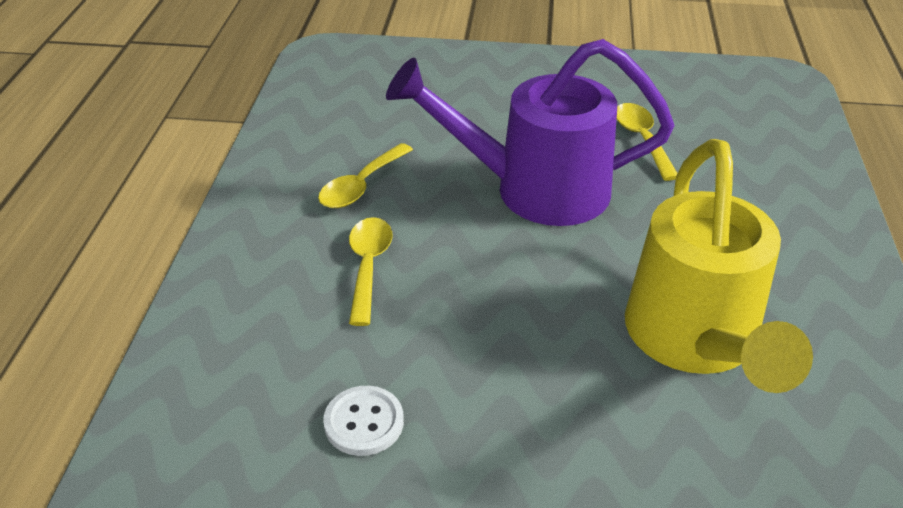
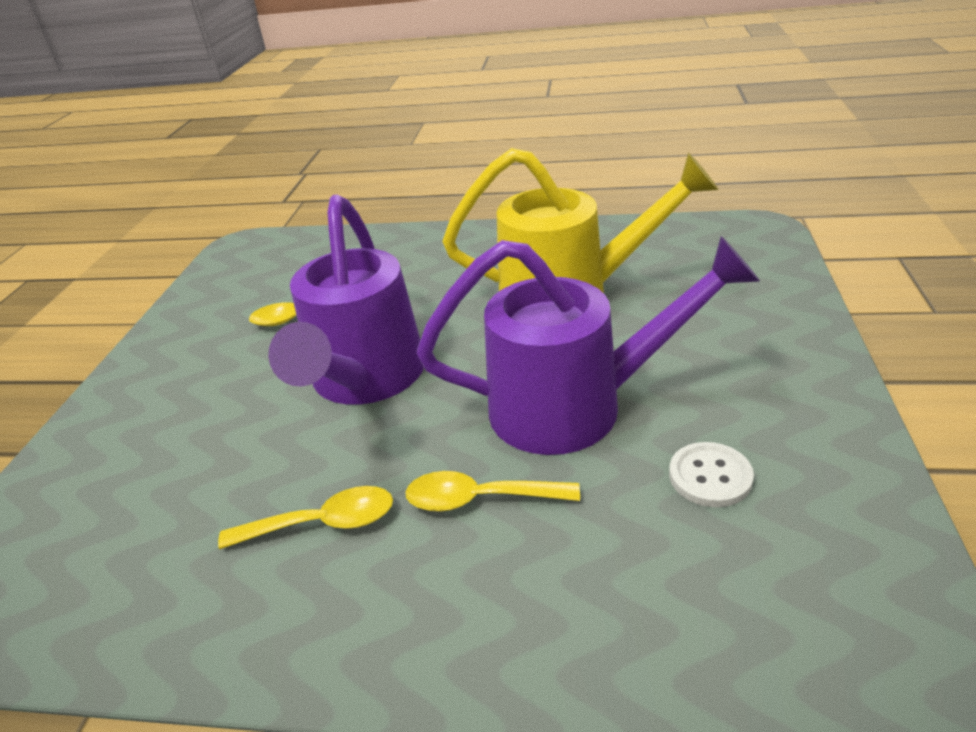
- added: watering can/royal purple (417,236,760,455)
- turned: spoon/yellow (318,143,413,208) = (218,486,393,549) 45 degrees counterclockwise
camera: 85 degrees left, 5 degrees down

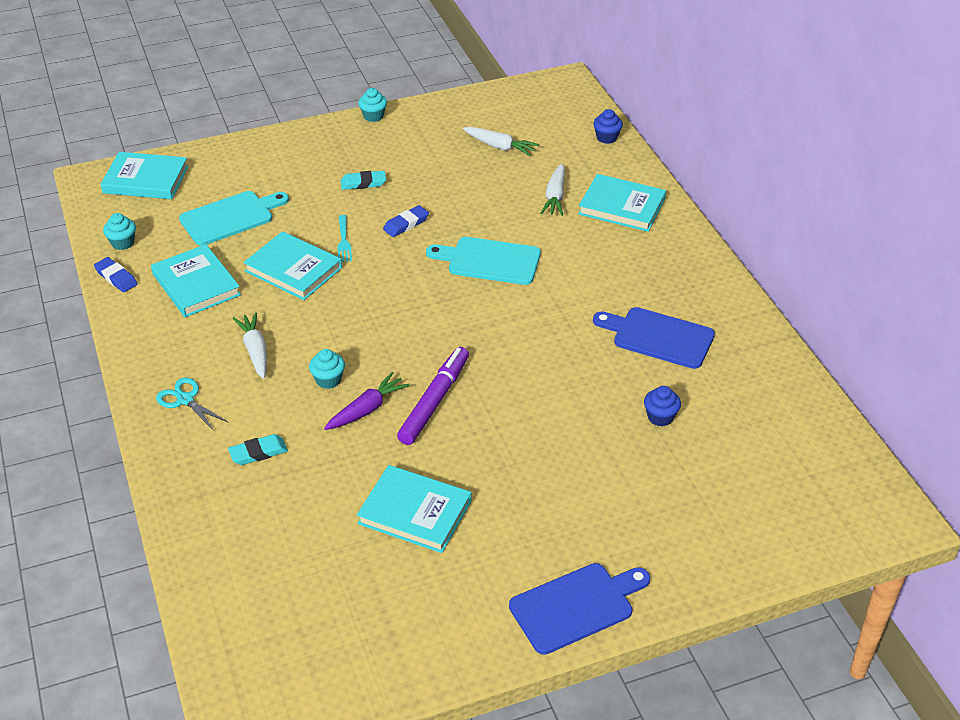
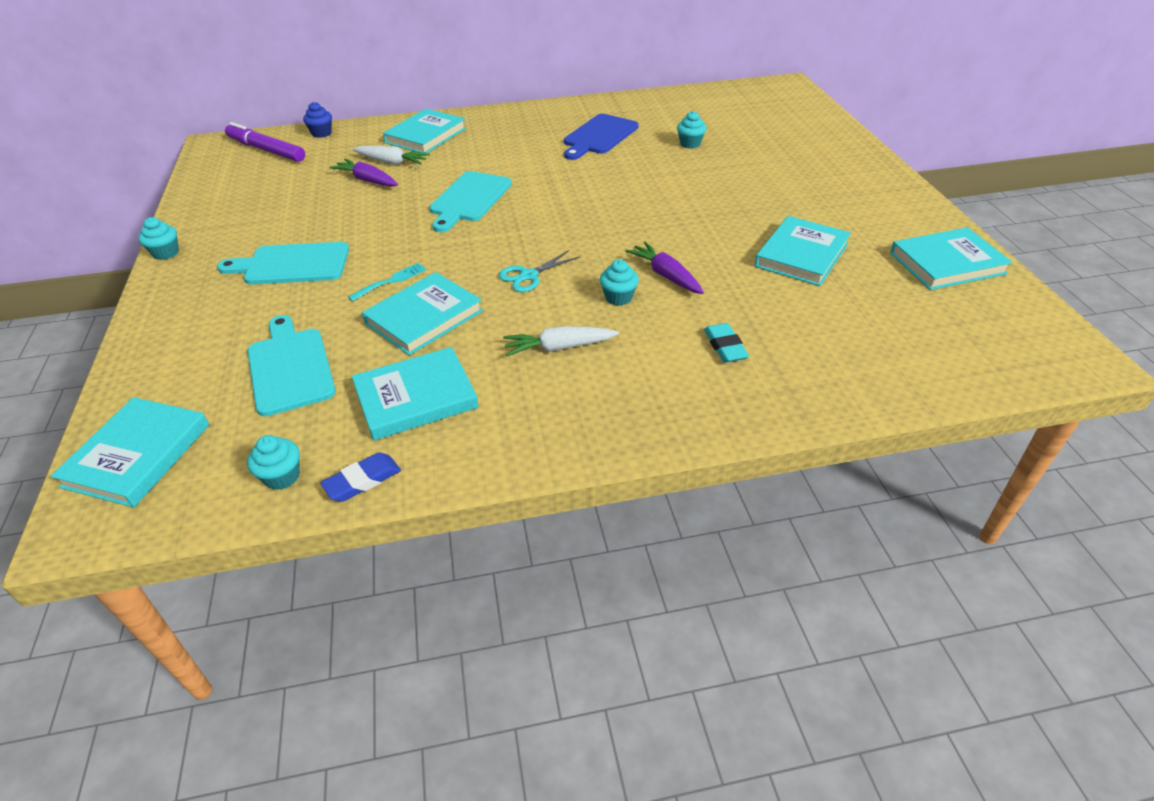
- removed: eraser/royal blue (383,205,429,237)
- removed: toy carrot/pure white (463,127,539,156)
- removed: chopping board/royal blue (509,563,650,655)
- added: toy carrot/royal purple (329,159,398,187)
- added: hardcover/aqua (890,227,1013,290)
- moved: shears/aqua (156,377,229,431) to (499,250,580,292)
- moved: felt pen/royal purple (397,347,469,445) to (225,122,305,162)
- replaced: eraser/aqua (341,171,386,190) to chopping board/aqua (217,242,349,284)
- recoloured: cupcake/royal blue (644,386,681,426) to cupcake/aqua (677,111,706,149)
- turned: fork/aqua (337,215,352,262) = (348,263,427,301) 45 degrees counterclockwise
camera: 80 degrees left, 0 degrees up

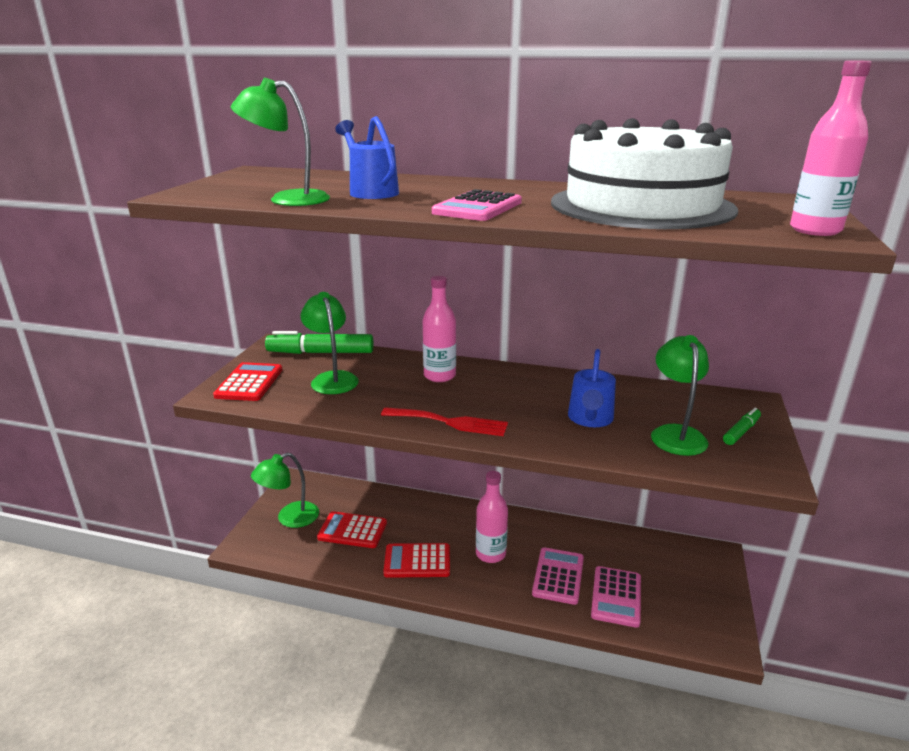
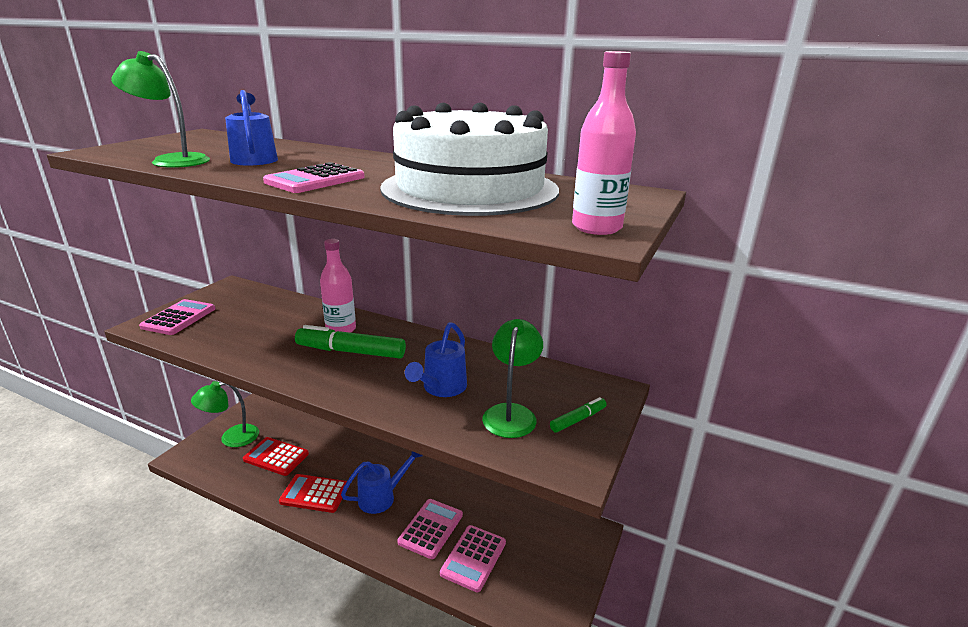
- removed: desk lamp/leaf-green (300,292,359,394)
- removed: fork/scarlet (381,407,508,436)
- moved: felt pen/leaf-green (265,331,373,354) to (295,325,406,359)
- replaced: bottle/rose-pink (476,471,508,563) to watering can/royal blue (341,451,423,514)
- recoloured: calculator/scarlet (213,362,282,401) to calculator/rose-pink (139,299,215,335)
camera: 10 degrees right, 0 degrees up

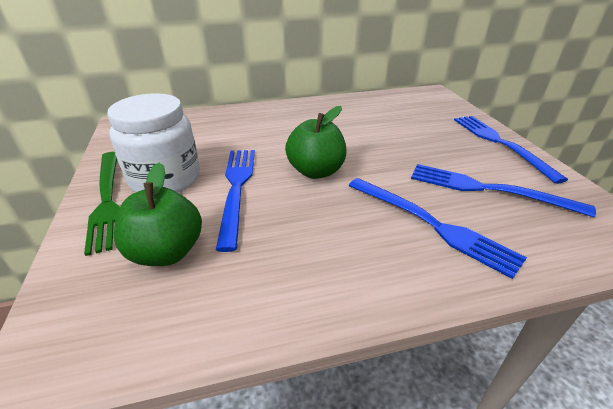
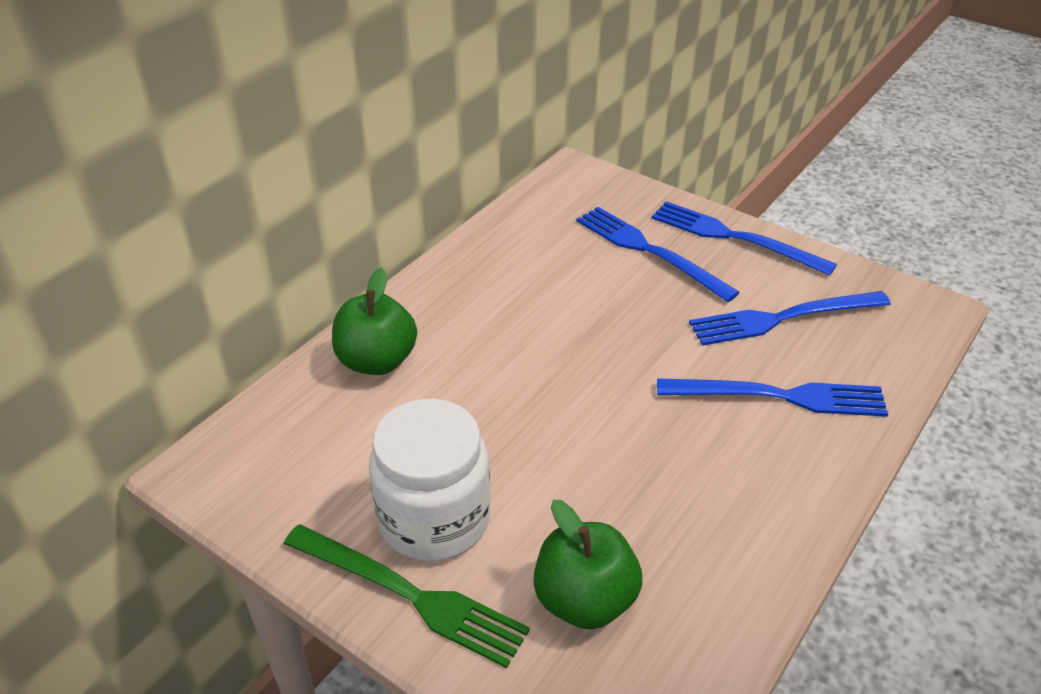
- moved: fork/royal blue (216,150,255,252) to (576,207,740,302)
- moved: apple fruit/leaf-green (285,106,347,179) to (332,268,417,375)
camera: 40 degrees left, 5 degrees up

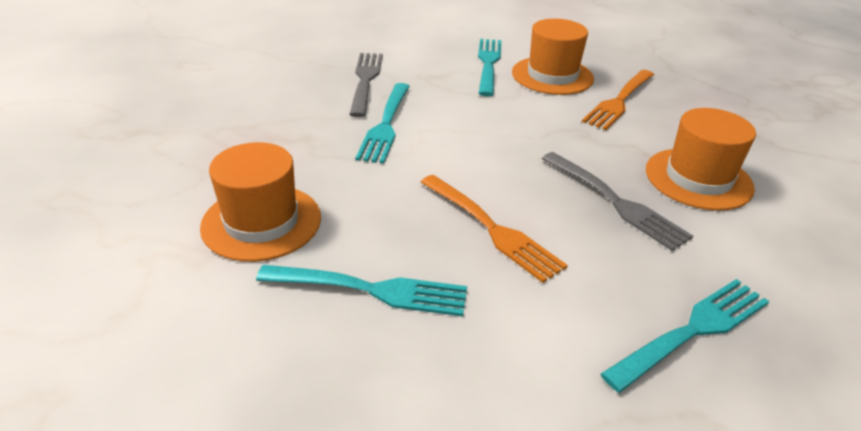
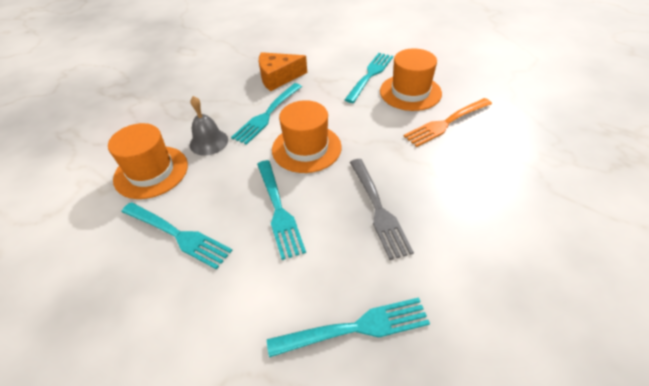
- added: hand bell/gray (190,96,228,156)
- moved: tall hat/orange (646,108,756,211) to (272,100,342,173)
- replaced: fork/gray (349,53,383,117) to cheese/orange (259,52,307,91)
- recoloured: fork/orange (421,175,568,283) to fork/aqua (257,160,306,260)
camera: 25 degrees right, 10 degrees up

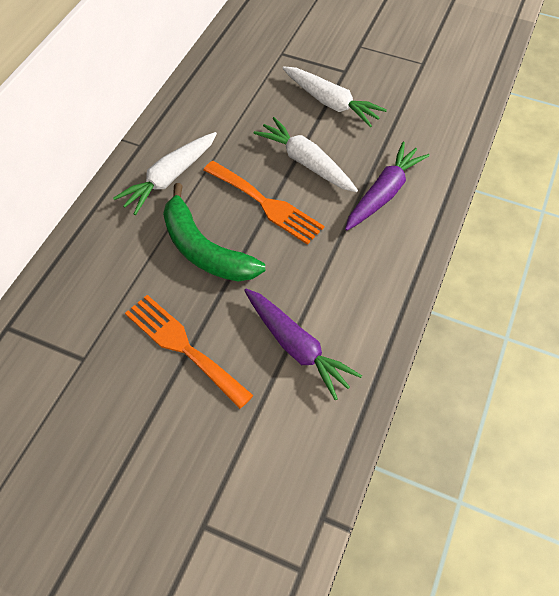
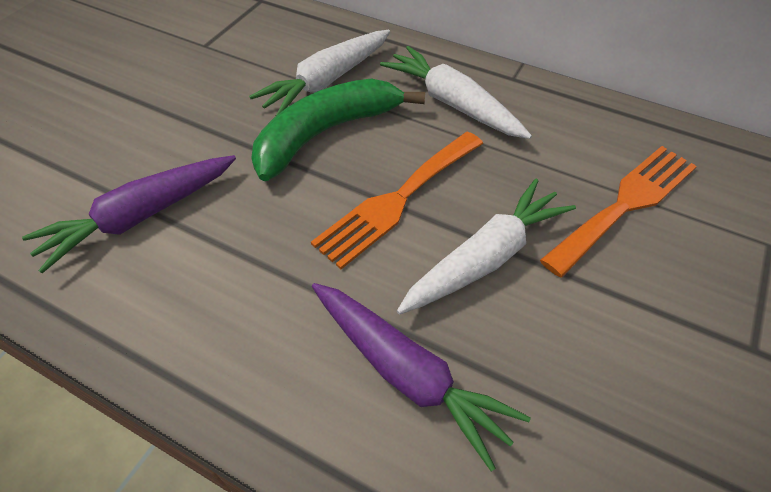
- moved: fork/orange (125,295,254,409) to (540,146,697,277)
- moved: toy carrot/pure white (282,66,387,127) to (249,30,390,116)
camera: 95 degrees right, 5 degrees down

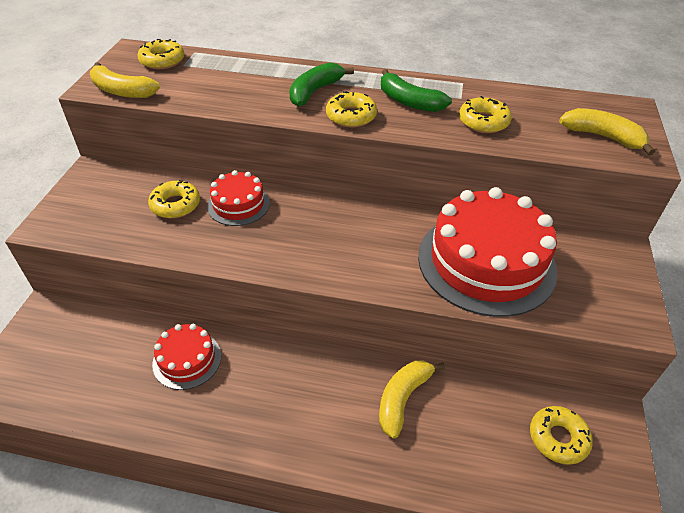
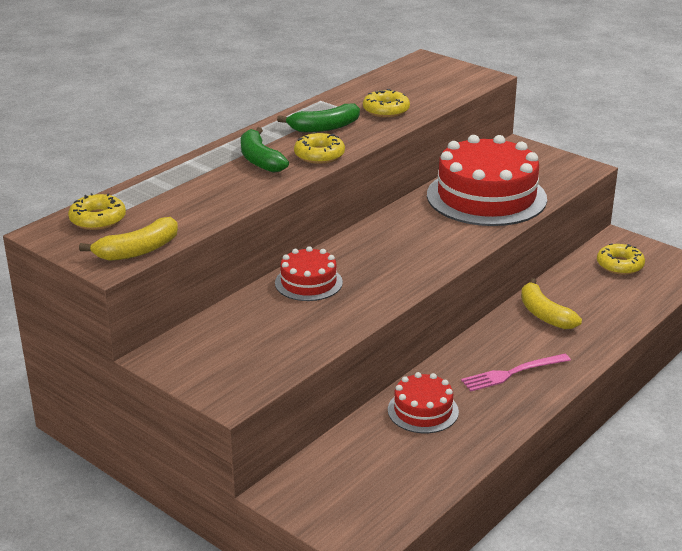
- removed: doughnut/yellow (148,180,200,218)
- removed: banana/yellow (559,108,655,155)
- added: fork/rose-pink (461,354,571,392)
camera: 60 degrees left, 15 degrees down

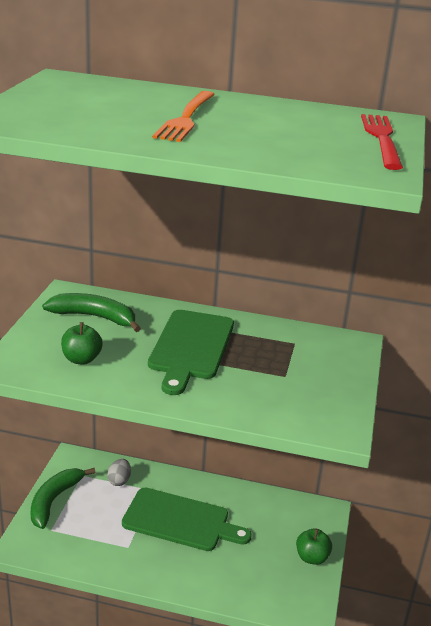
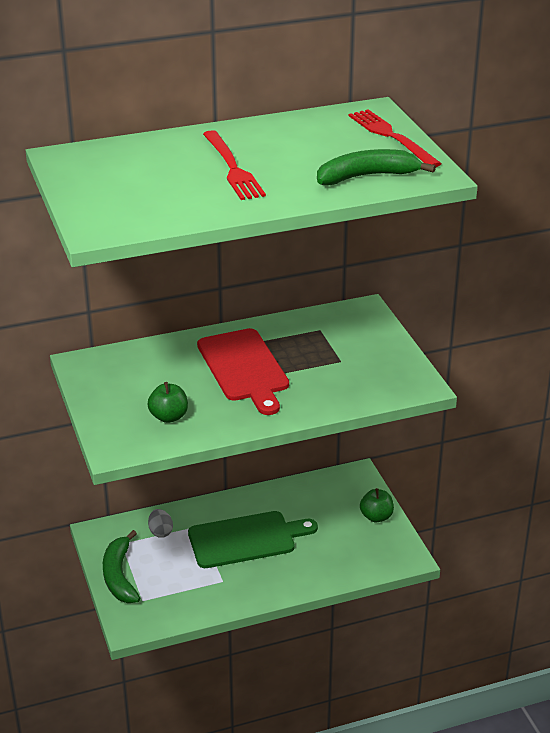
- moved: banana/leaf-green (42,293,141,332) to (317,149,436,185)
- recoloured: chopping board/leaf-green (148,310,234,395) to chopping board/scarlet (197,328,289,415)
- recoloured: fork/orange (153,91,215,142) to fork/scarlet (203,130,266,200)
camera: 30 degrees left, 5 degrees up

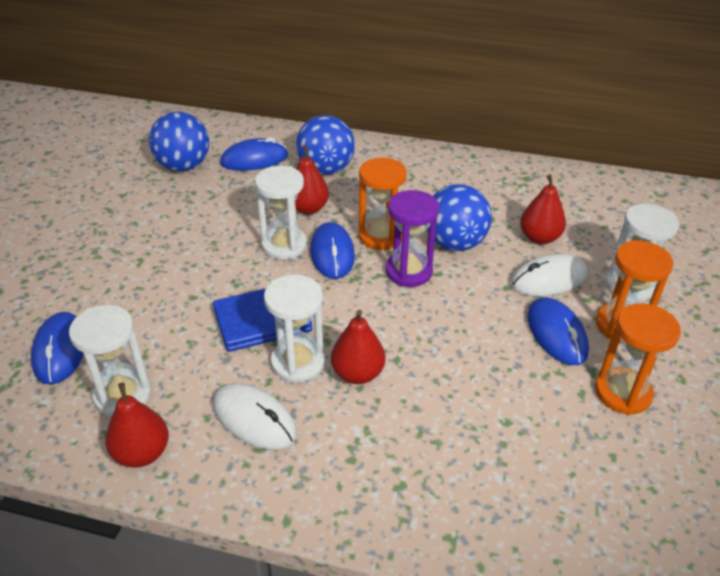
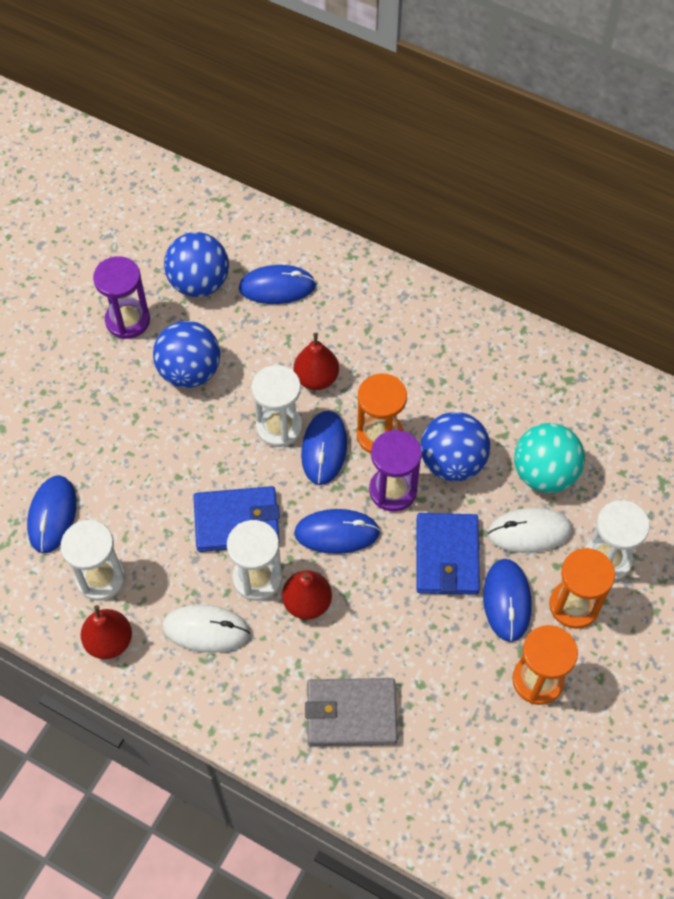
- added: hourglass/royal purple (93,256,150,339)
- added: mouse/royal blue (294,509,380,554)
- added: card wallet/gray (305,678,397,746)
- added: card wallet/royal blue (416,513,480,595)
- moved: ball/royal blue (296,115,355,175) to (153,321,220,388)
- replaced: pear fruit/scarlet (520,174,566,244) to ball/aqua (514,423,585,493)
- turned: mouse/pure white (213,383,297,450) = (162,605,250,653) 45 degrees counterclockwise
camera: 15 degrees right, 20 degrees up

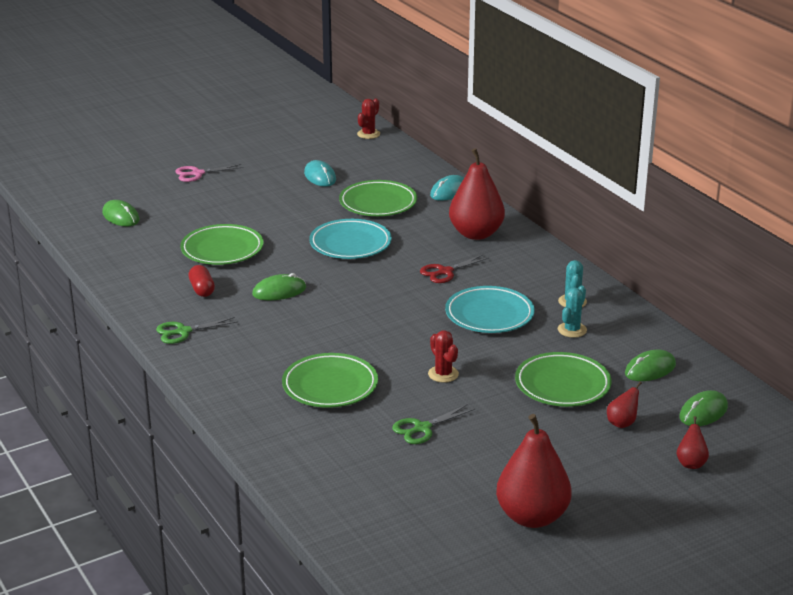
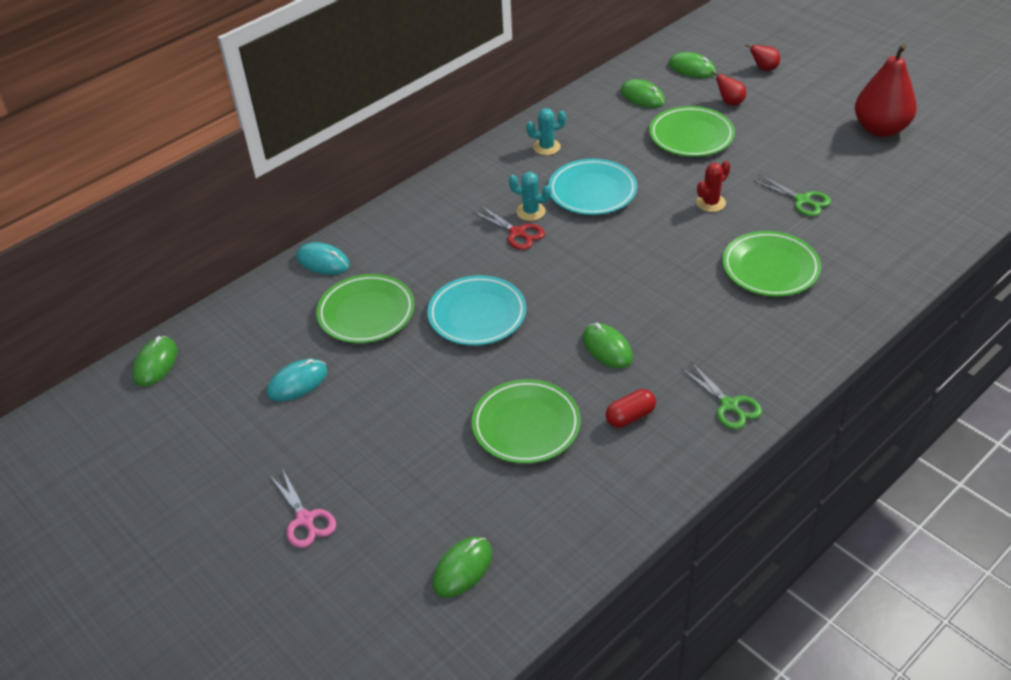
- removed: pear fruit/scarlet (449,148,505,240)
- moved: cactus/aqua (558,286,587,338) to (509,172,551,221)
- replaced: cactus/scarlet (357,99,380,139) to mouse/leaf-green (133,336,177,387)
camera: 100 degrees left, 15 degrees up

